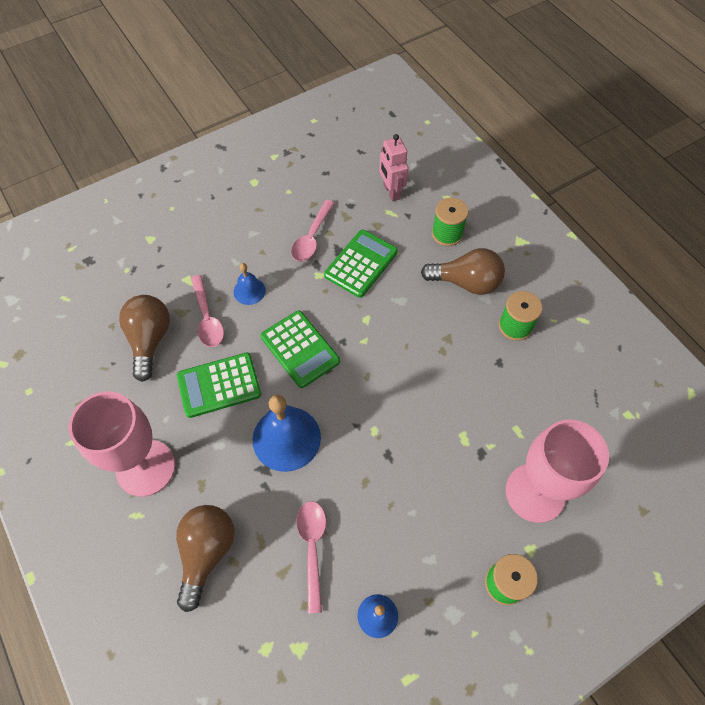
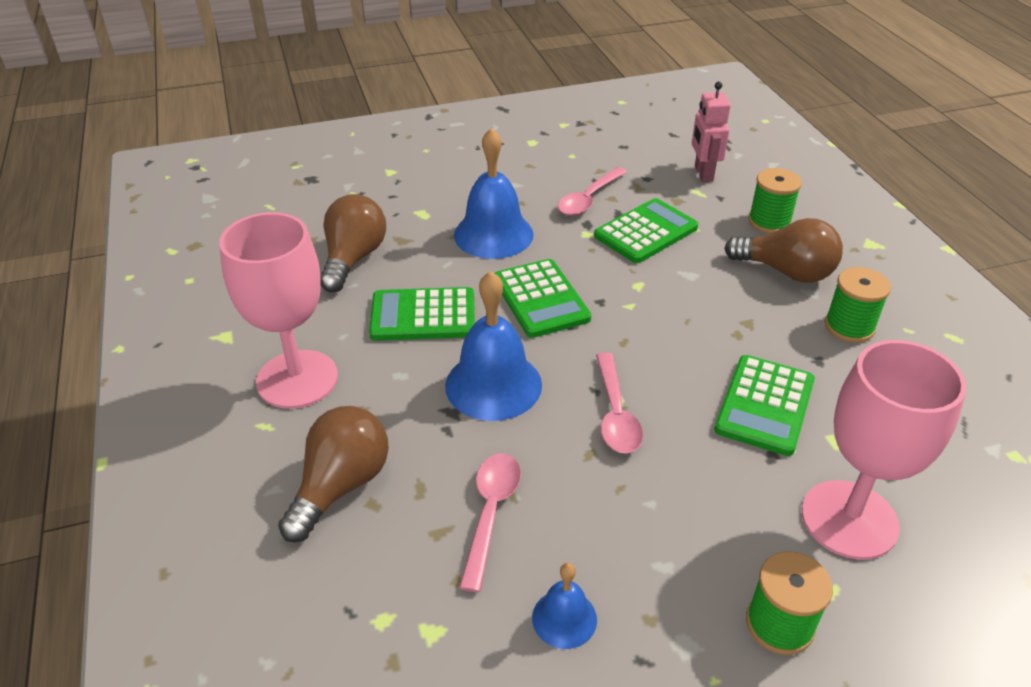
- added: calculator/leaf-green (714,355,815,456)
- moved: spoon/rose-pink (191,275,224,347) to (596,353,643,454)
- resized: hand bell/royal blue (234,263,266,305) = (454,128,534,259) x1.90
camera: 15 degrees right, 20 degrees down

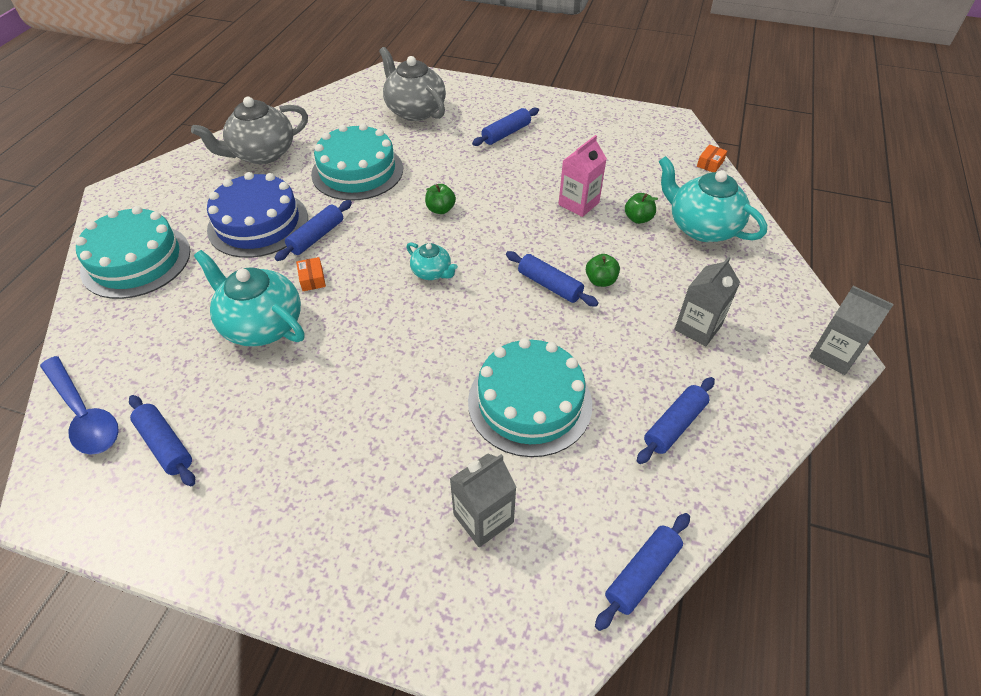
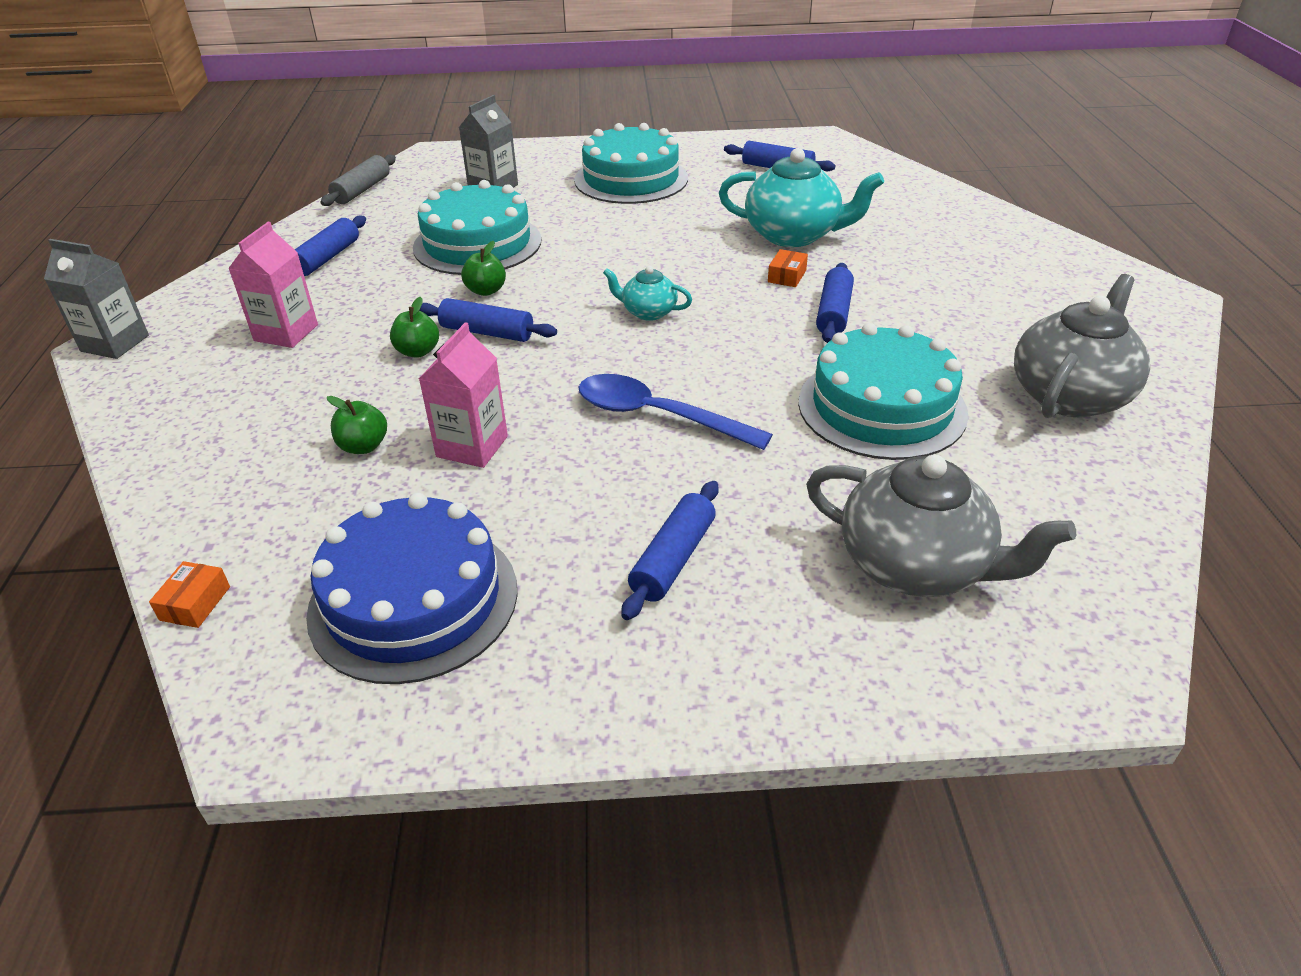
- removed: teapot/aqua (658,156,767,242)
- moved: spoon/royal blue (40,356,119,455) to (578,374,773,450)
- moved: gateau/aqua (75,206,190,299) to (574,123,688,204)
- moved: gateau/royal blue (207,172,308,258) to (306,493,518,684)
- moved: apple fruit/leaf-green (425,184,456,214) to (461,241,506,296)
- recoloured: rolling pin/royal blue (595,513,690,631) to rolling pin/gray (320,154,396,206)
- recoloured: juice carton/gray (674,256,740,346) to juice carton/rose-pink (228,222,318,348)
- turned: package/orange (296,257,326,291) = (768,249,808,287) 60 degrees clockwise
camera: 160 degrees right, 10 degrees down

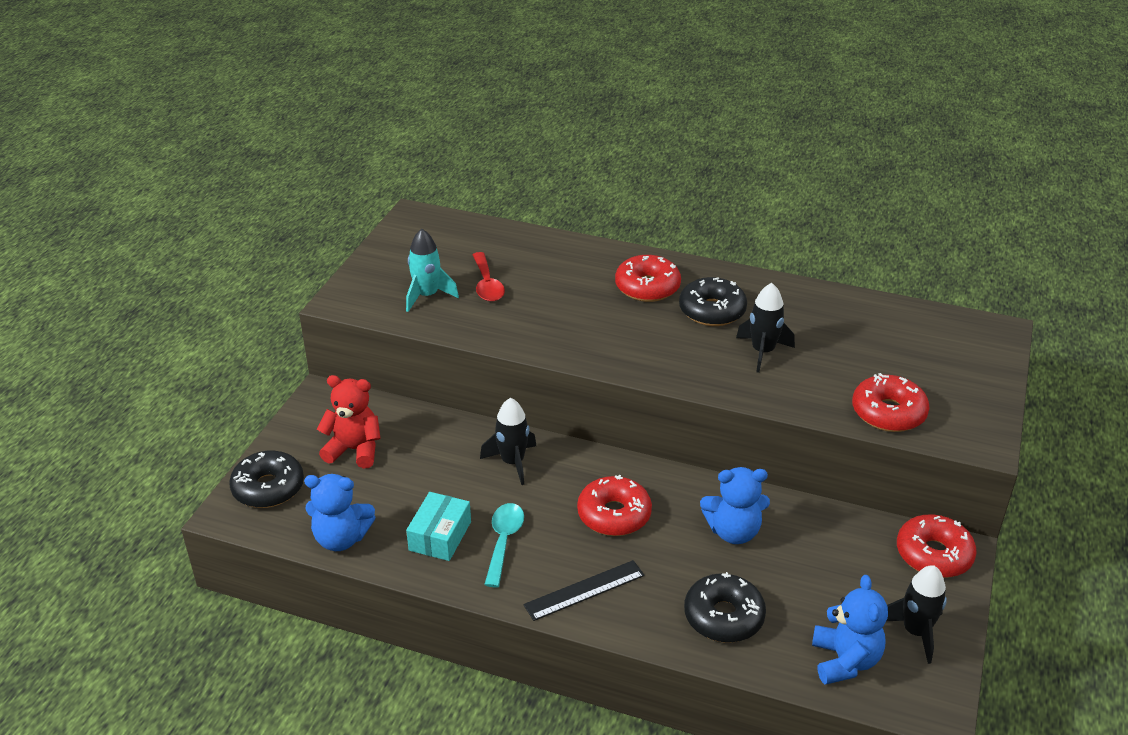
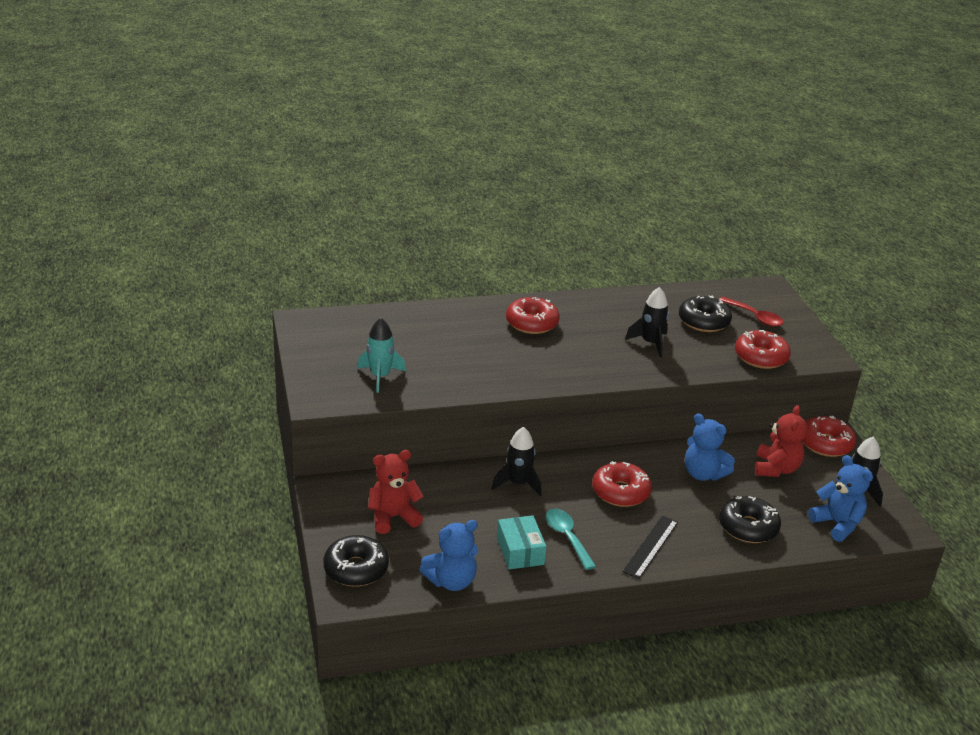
- added: teddy bear/scarlet (755,405,807,477)
- moved: spoon/scarlet (473,252,505,302) to (719,297,784,327)
- moved: doughnut/ebony (679,277,747,326) to (679,295,732,332)
- turned: teddy bear/royal blue (700,467,770,544) = (685,413,735,481) 75 degrees clockwise
camera: 35 degrees left, 5 degrees down

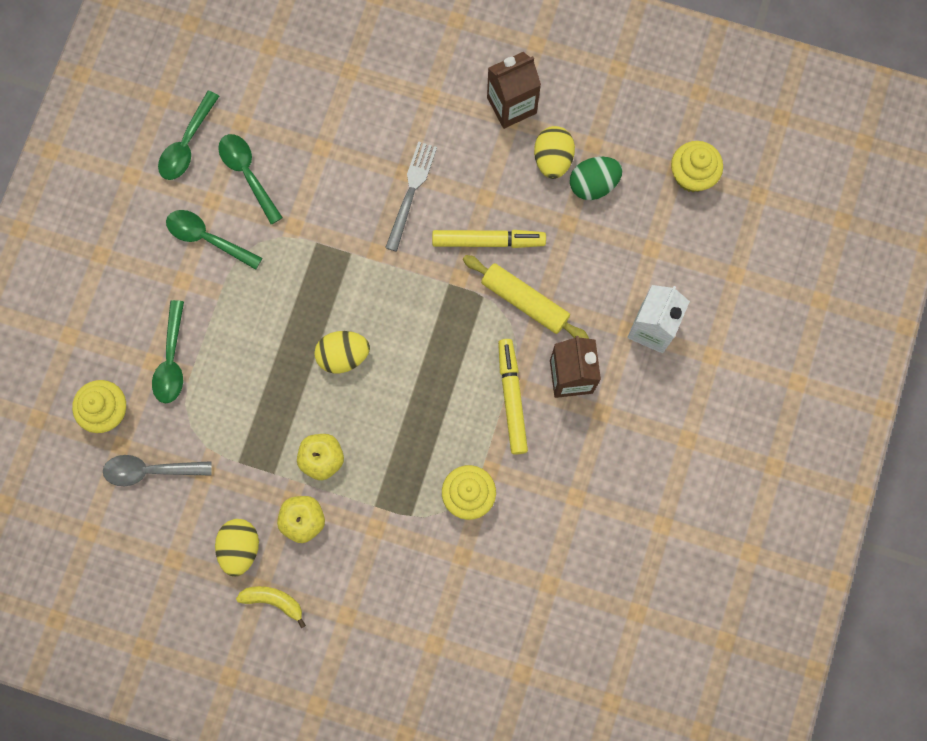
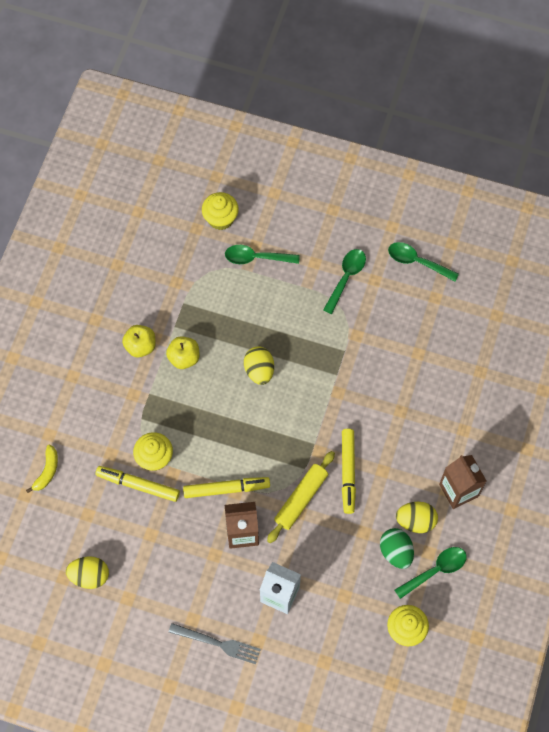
- removed: spoon/gray (103,455,212,486)
- added: felt pen/yellow (95,466,180,502)
- moved: egg shape/yellow (215,519,259,577) to (66,556,109,589)
- moved: spoon/leaf-green (218,134,283,224) to (395,547,467,599)
- moved: banana/yellow (236,586,306,628) to (26,444,58,493)
- moved: fork/gray (385,141,437,252) to (169,623,261,664)
camera: 90 degrees right, 10 degrees down

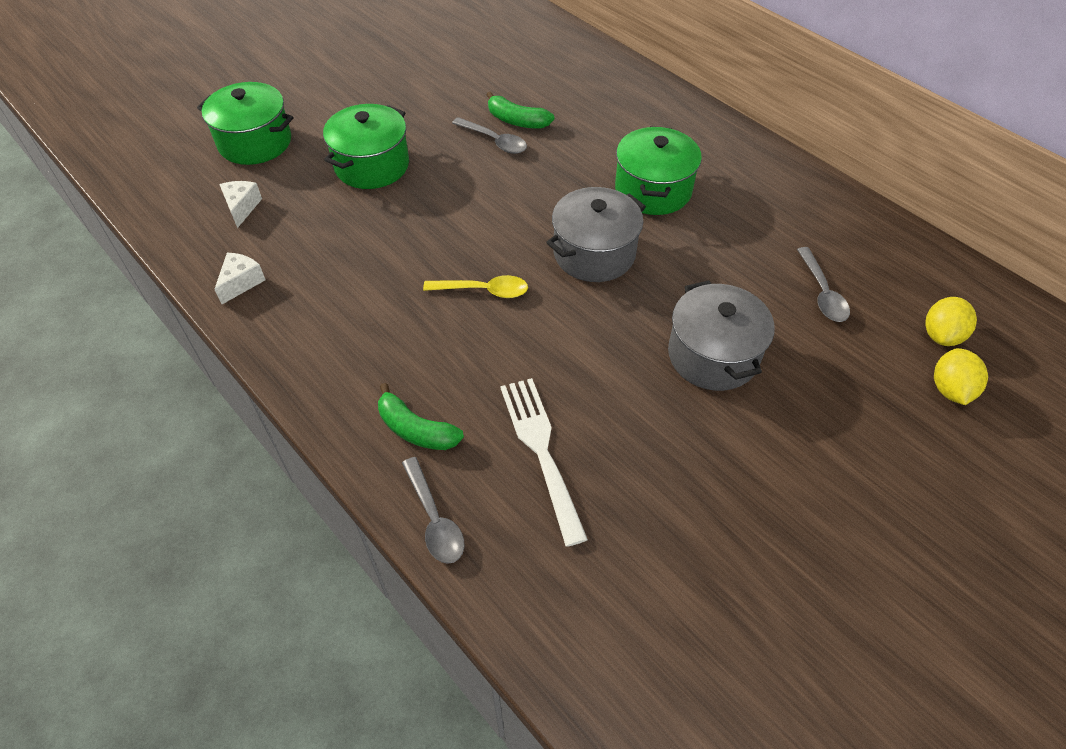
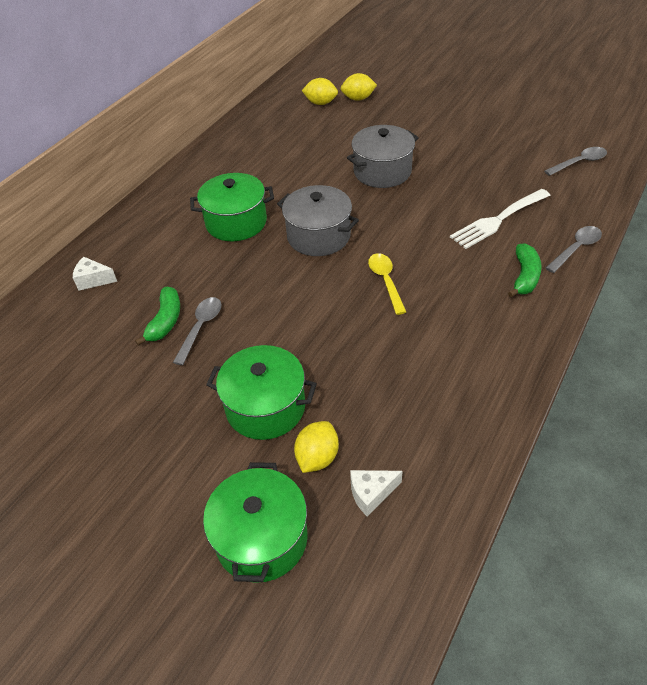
- added: citrus fruit/yellow (294,421,339,473)
- moved: cheese/pure white (214,253,266,304) to (73,257,117,291)
- moved: spoon/gray (797,247,850,322) to (544,147,607,176)
camera: 105 degrees left, 5 degrees down

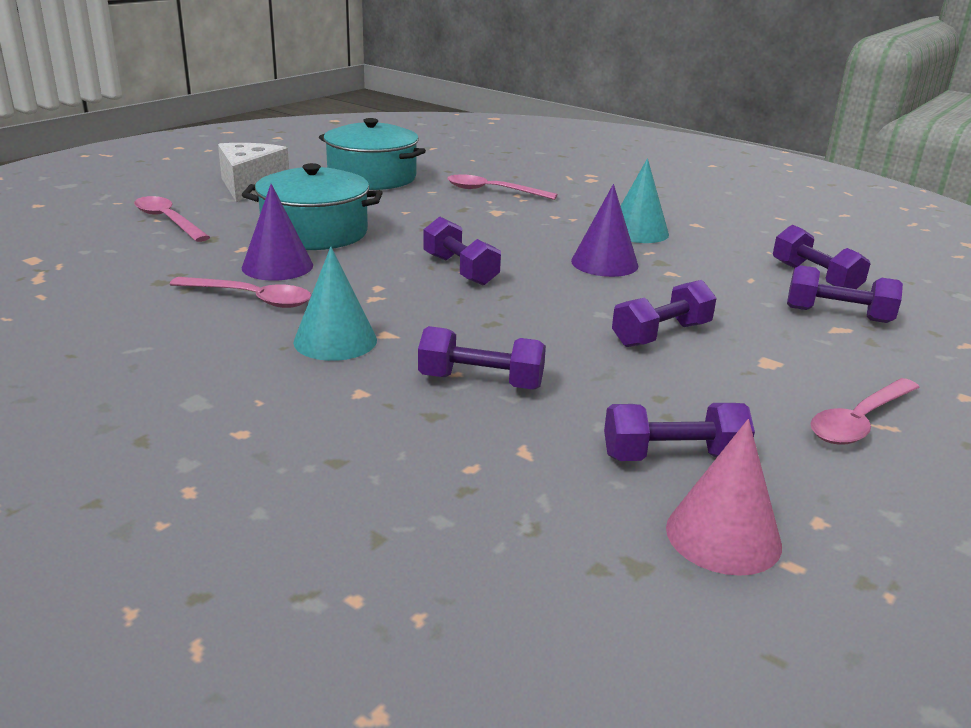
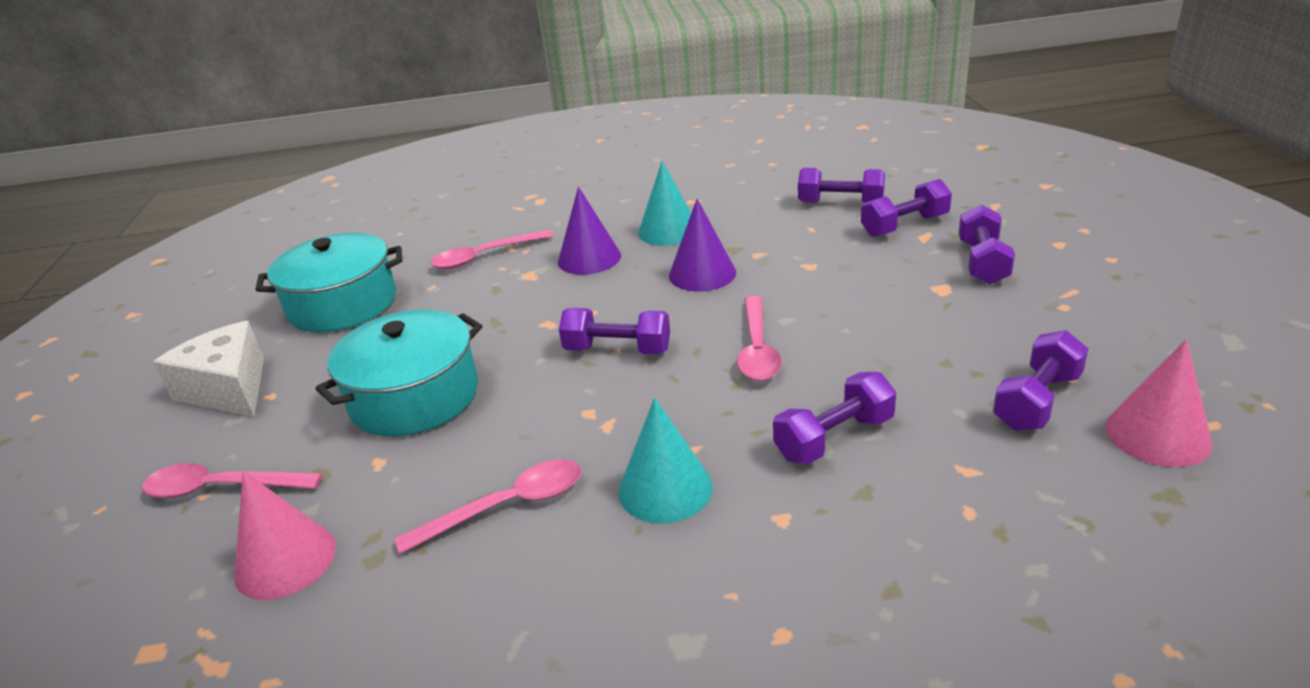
- added: cone/rose-pink (234,471,336,600)
- moved: cone/royal purple (242,184,313,281) to (558,187,621,275)
- moved: hand weight/royal purple (612,280,716,347) to (958,204,1015,285)
- moved: spoon/rose-pink (810,378,920,445) to (737,296,782,381)
camera: 40 degrees left, 5 degrees up

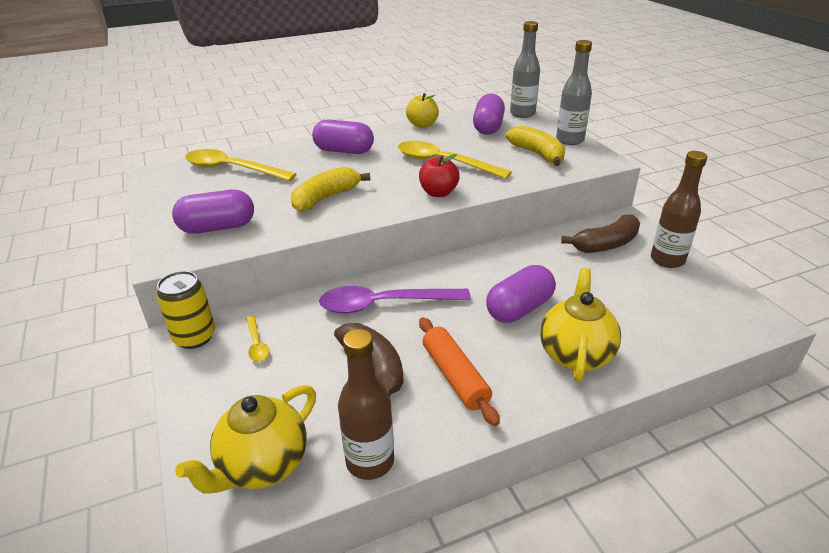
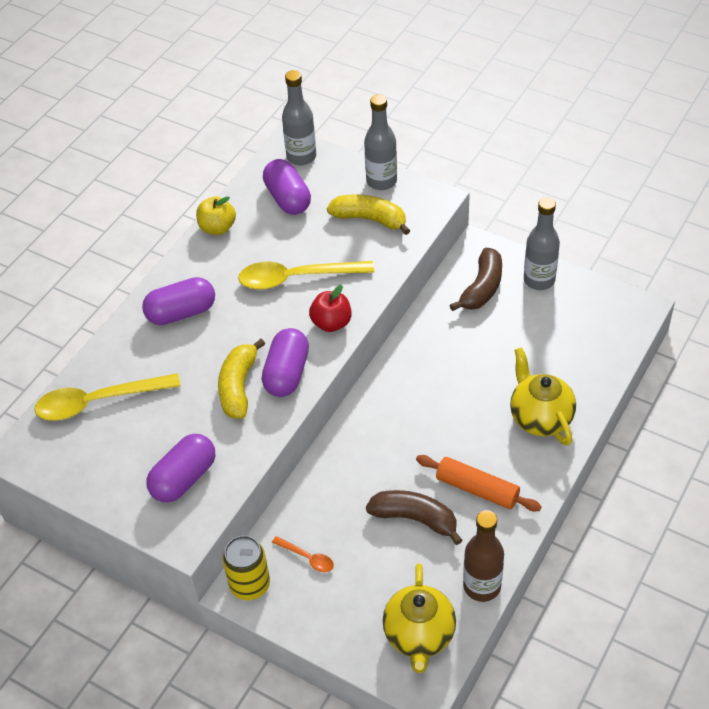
- removed: spoon/royal purple (319,286,471,313)
- moved: capsule/royal purple (486,265,556,323) to (262,328,309,397)
- recoloured: spoon/yellow (246,316,269,362) to spoon/orange (272,536,334,572)
- recoloured: bottle/russet (651,151,708,268) to bottle/gray (524,197,560,290)
camera: 35 degrees left, 15 degrees up

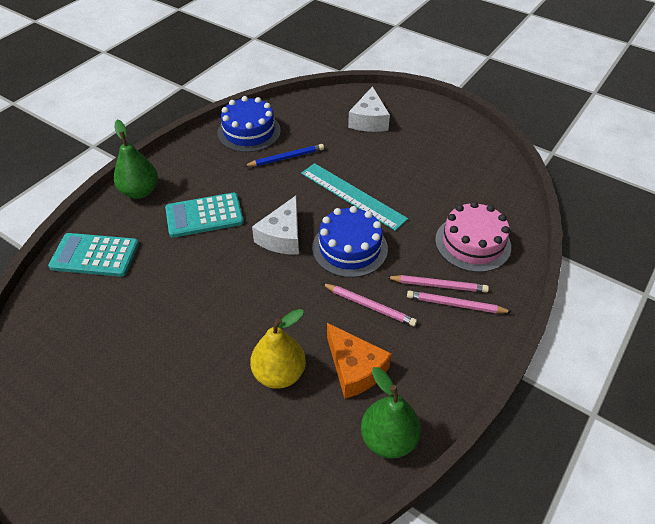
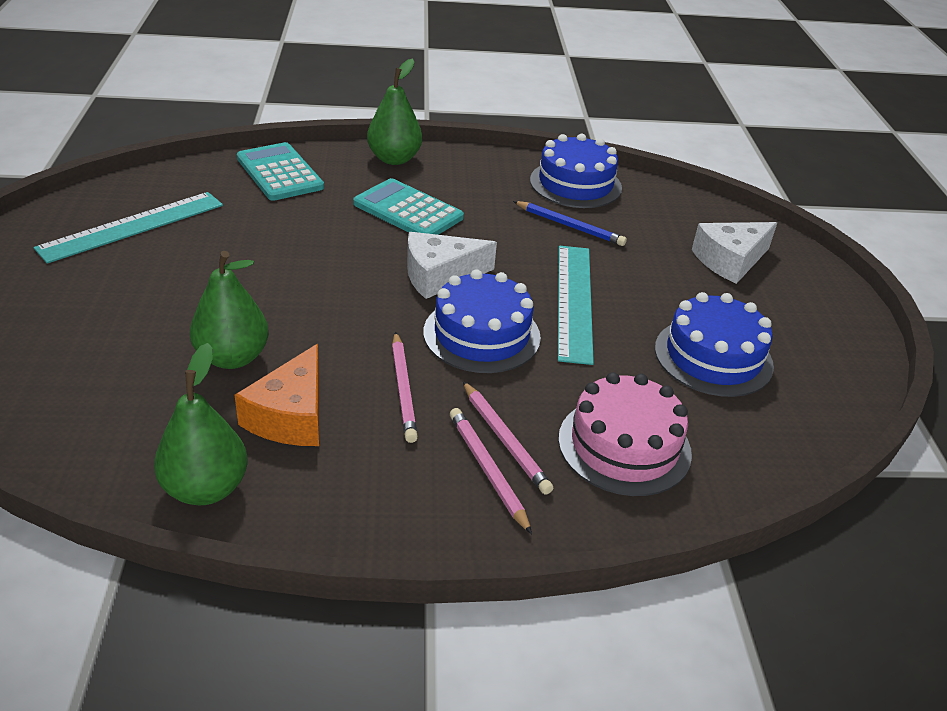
- added: ruler/aqua (34,192,223,264)
- added: gateau/royal blue (655,292,774,397)
- recoloured: pear fruit/yellow (250,309,306,389) to pear fruit/leaf-green (190,251,269,369)
camera: 50 degrees right, 10 degrees down

